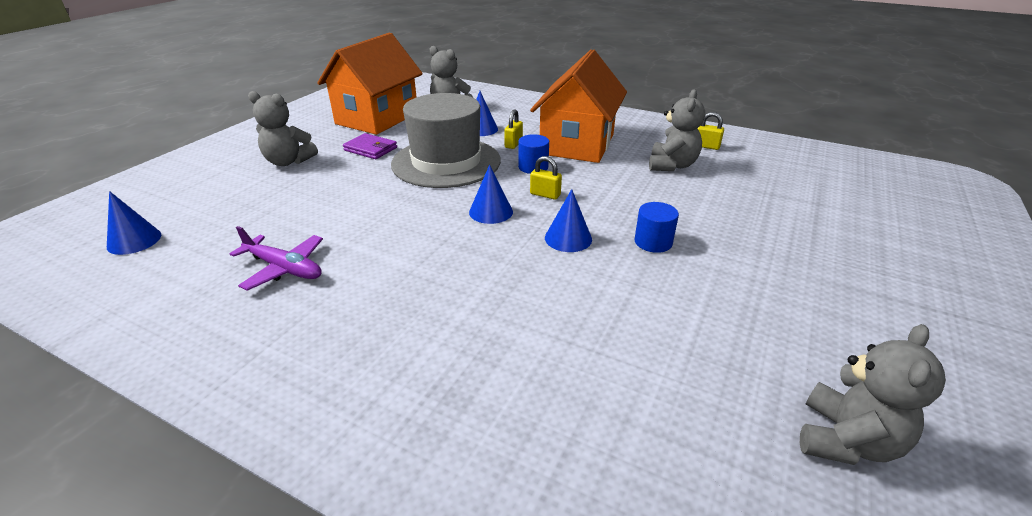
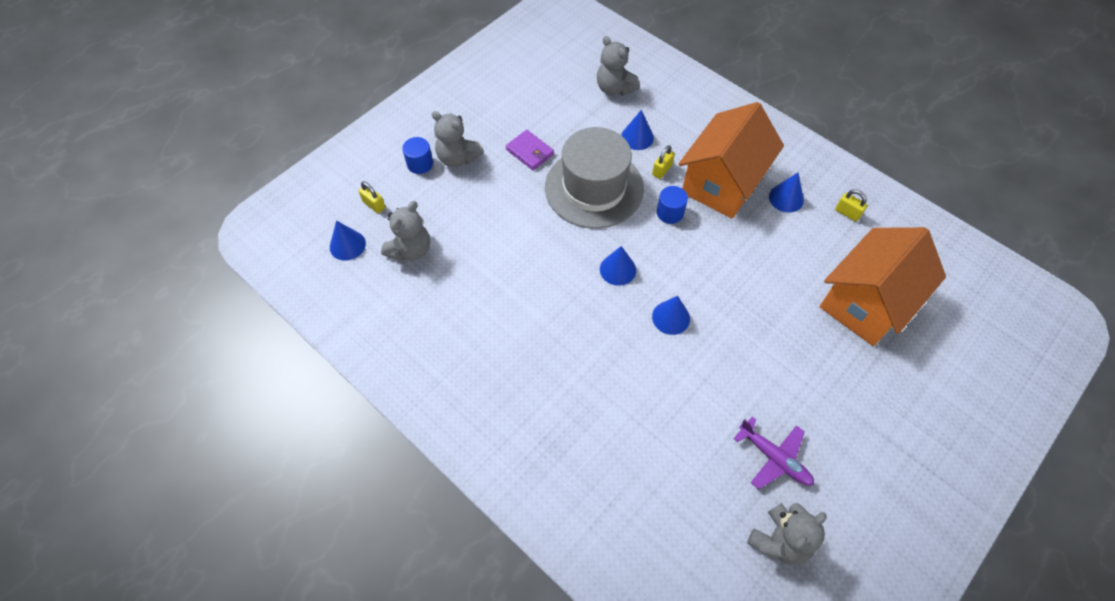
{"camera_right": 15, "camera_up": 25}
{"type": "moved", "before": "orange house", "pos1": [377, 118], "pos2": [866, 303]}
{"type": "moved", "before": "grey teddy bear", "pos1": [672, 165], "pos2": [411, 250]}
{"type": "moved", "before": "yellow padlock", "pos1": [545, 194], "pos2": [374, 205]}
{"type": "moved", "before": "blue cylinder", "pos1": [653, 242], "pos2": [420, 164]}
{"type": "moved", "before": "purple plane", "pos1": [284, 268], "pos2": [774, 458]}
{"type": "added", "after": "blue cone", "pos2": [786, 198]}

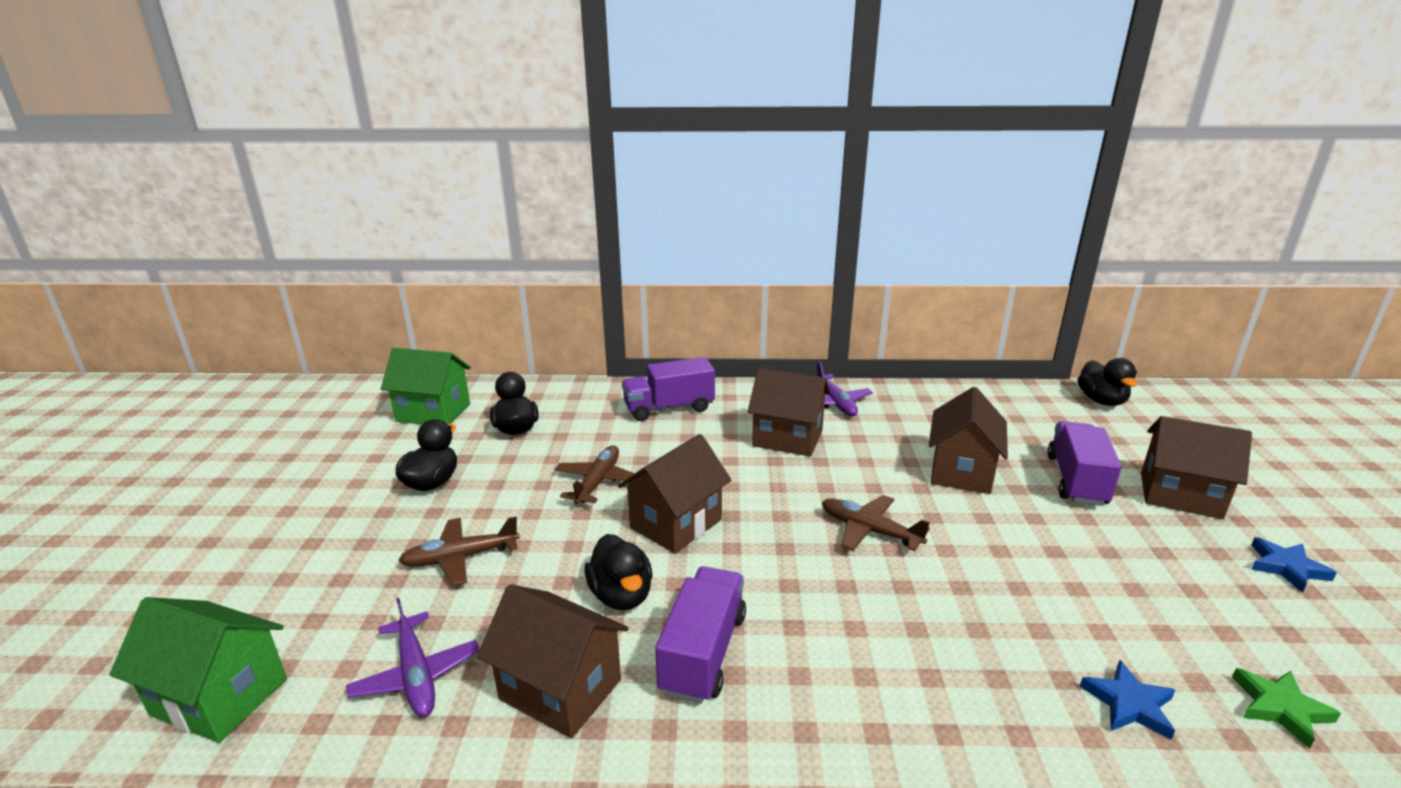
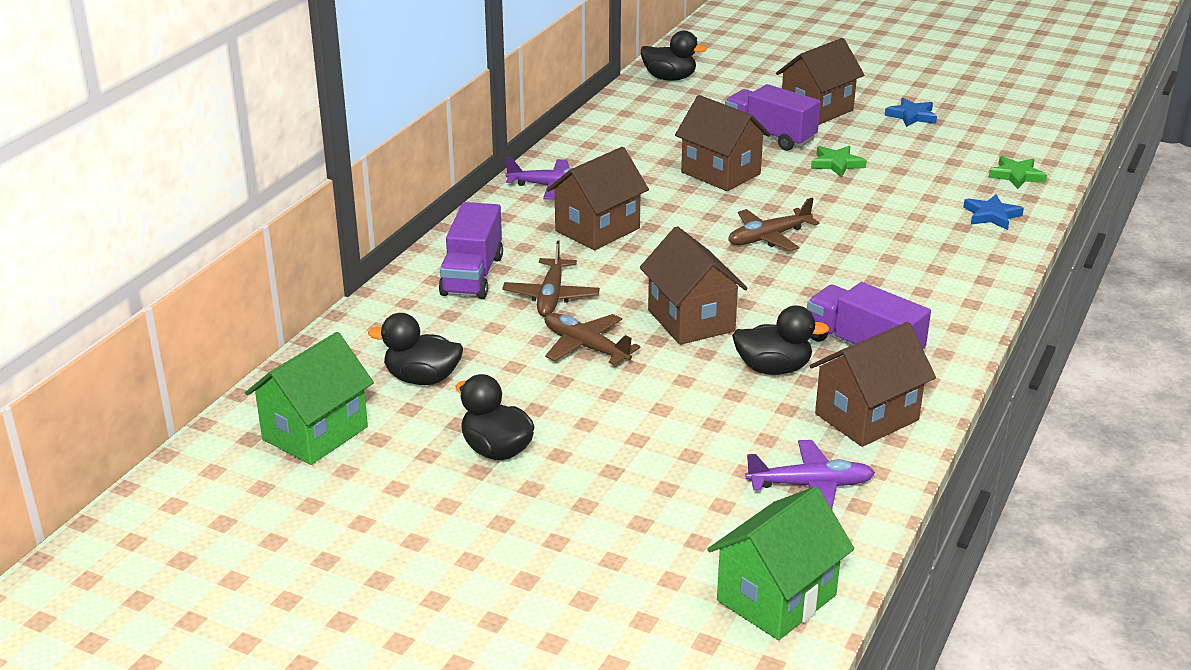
{"camera_right": -65, "camera_up": 5}
{"type": "moved", "before": "brown plane", "pos1": [461, 558], "pos2": [551, 296]}
{"type": "added", "after": "green star", "pos2": [836, 164]}

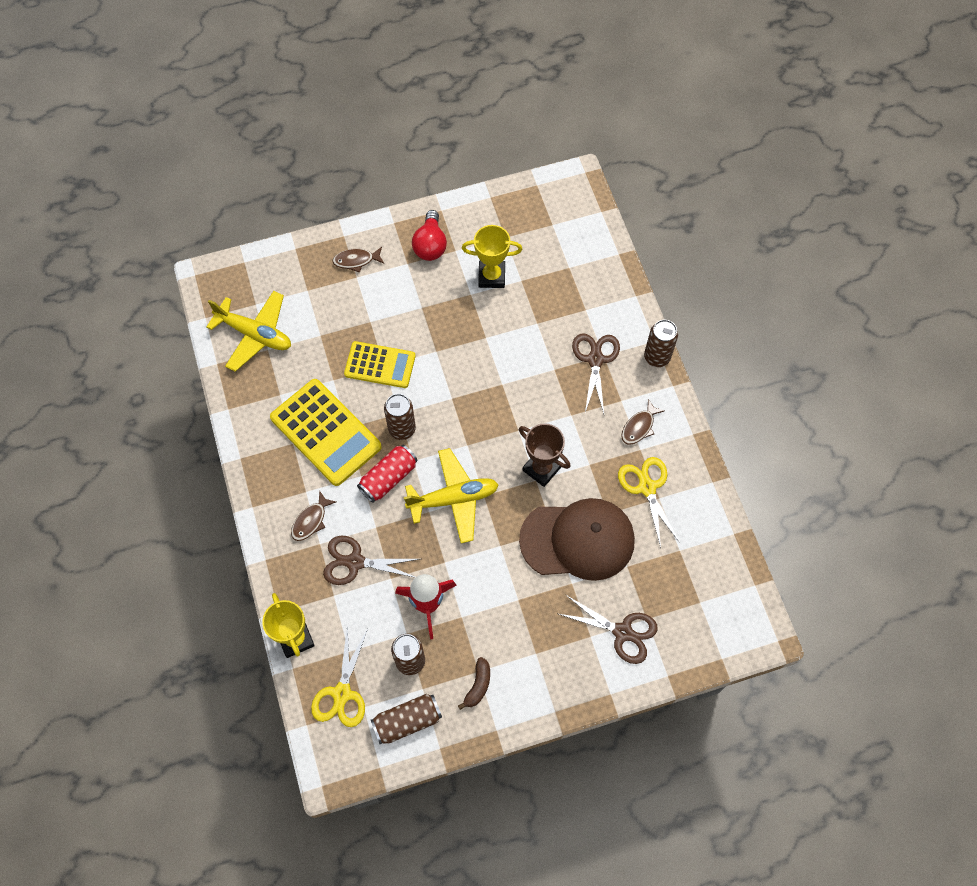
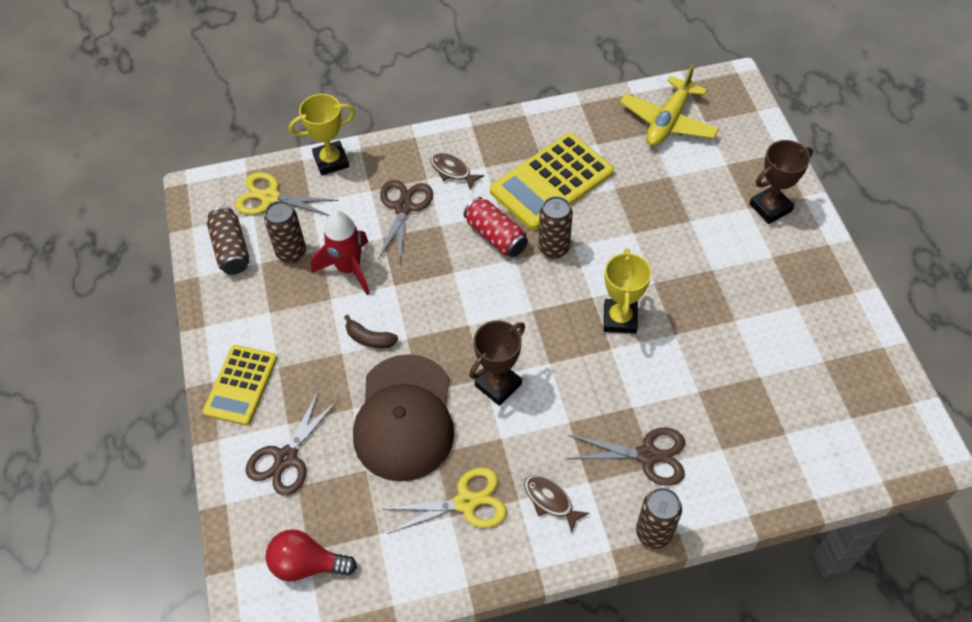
{"camera_right": 95, "camera_up": -10}
{"type": "moved", "before": "red light bulb", "pos1": [430, 245], "pos2": [307, 564]}
{"type": "moved", "before": "yellow trophy", "pos1": [491, 276], "pos2": [620, 319]}
{"type": "replaced", "before": "brown fish", "after": "brown trophy", "pos1": [356, 260], "pos2": [770, 207]}
{"type": "moved", "before": "yellow calculator", "pos1": [380, 365], "pos2": [241, 385]}
{"type": "removed", "before": "yellow plane", "pos1": [453, 499]}
{"type": "moved", "before": "brown banana", "pos1": [478, 685], "pos2": [369, 338]}

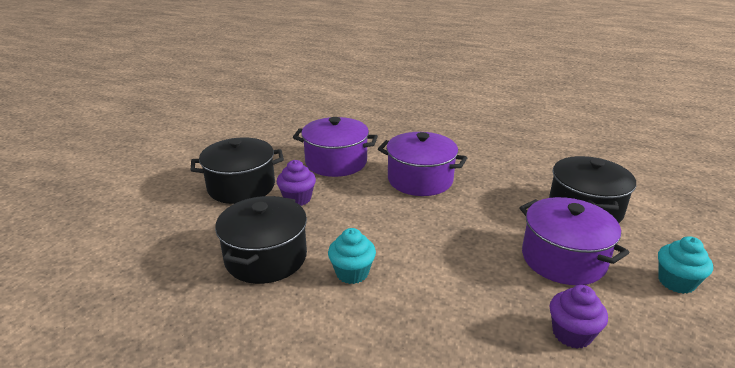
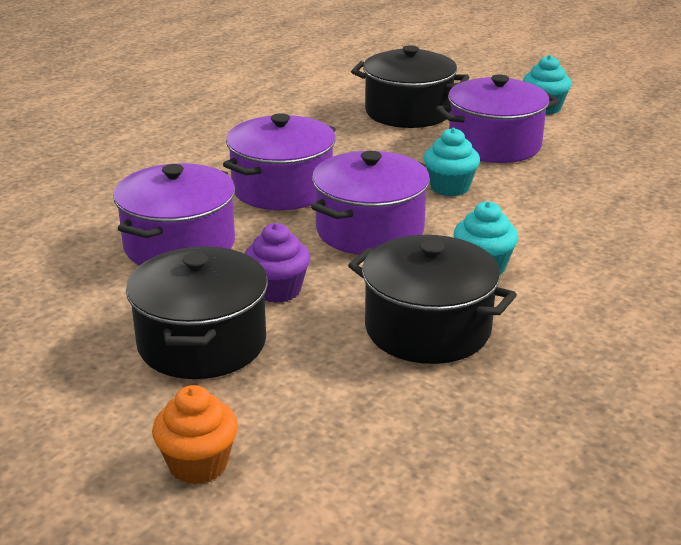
{"camera_right": -75, "camera_up": 0}
{"type": "removed", "before": "purple cupcake", "pos1": [571, 334]}
{"type": "added", "after": "turquoise cupcake", "pos2": [450, 187]}
{"type": "added", "after": "purple pot", "pos2": [369, 230]}
{"type": "added", "after": "orange cupcake", "pos2": [198, 465]}

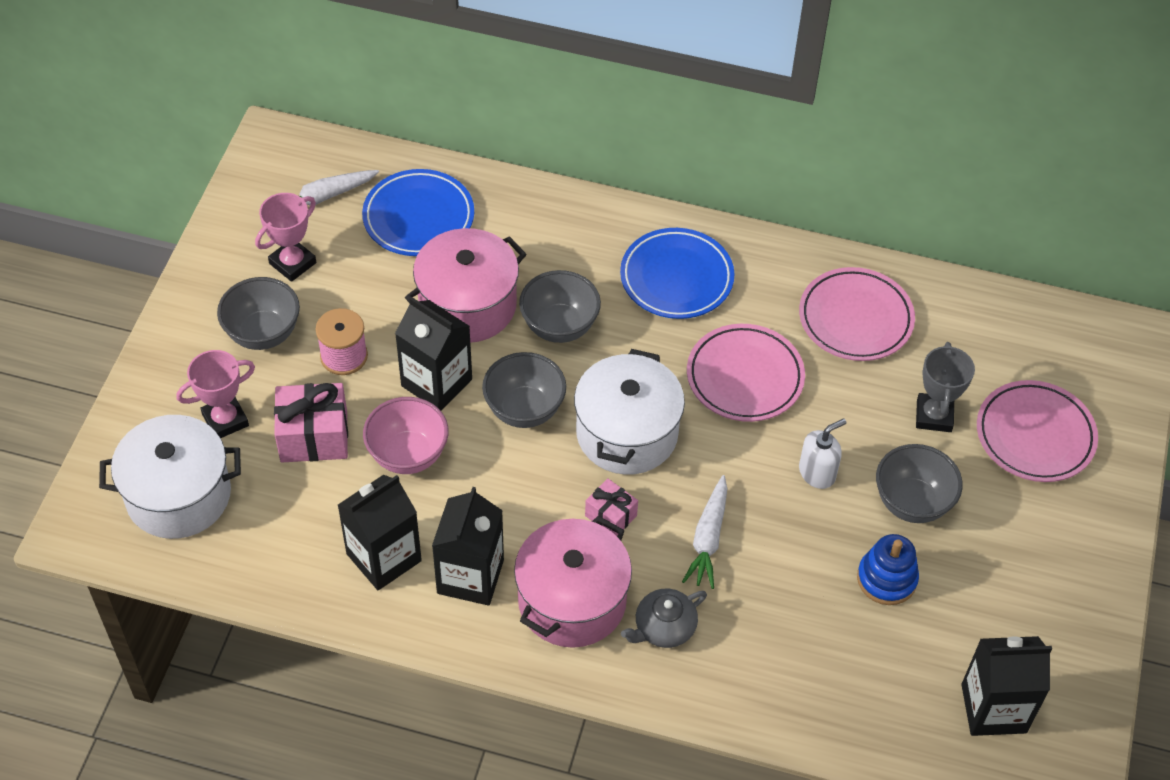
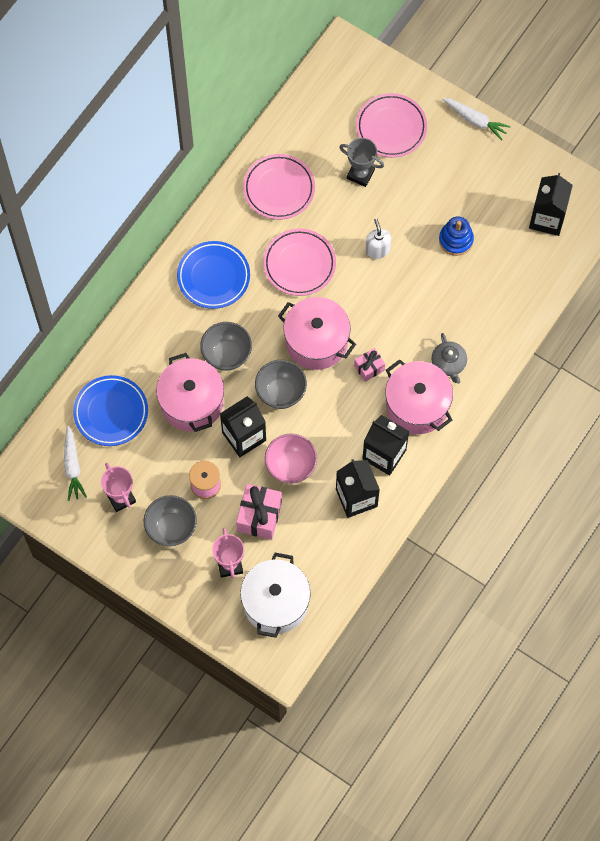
{"camera_right": -70, "camera_up": 15}
{"type": "recoloured", "before": "white pot", "after": "pink pot", "pos1": [627, 433], "pos2": [316, 341]}
{"type": "removed", "before": "grey bowl", "pos1": [912, 503]}
{"type": "moved", "before": "white carrot", "pos1": [708, 538], "pos2": [475, 120]}

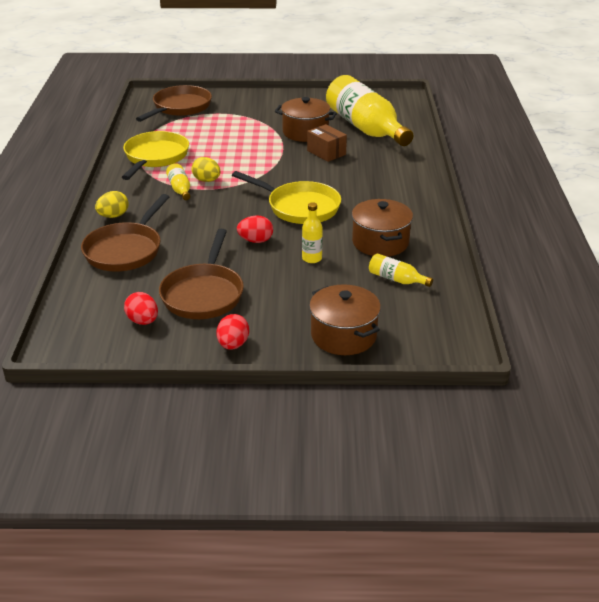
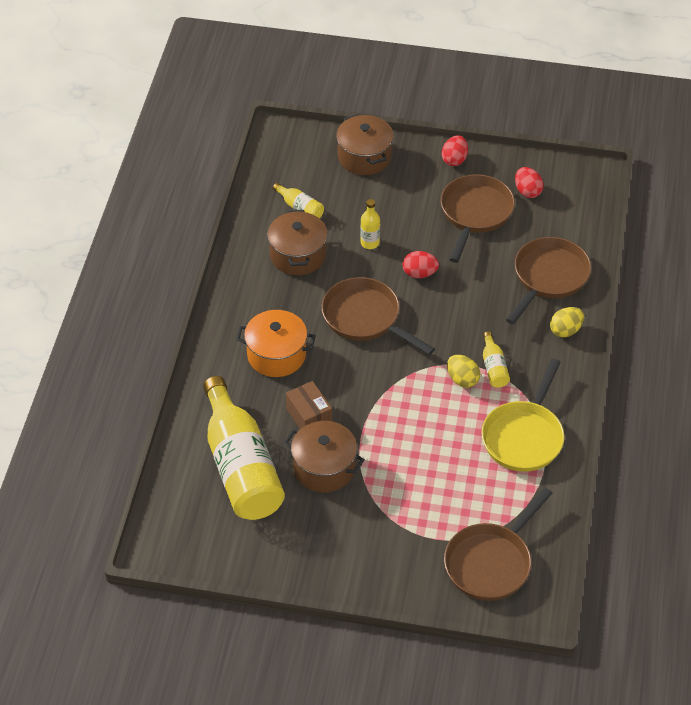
{"camera_right": -170, "camera_up": 15}
{"type": "recoloured", "before": "yellow pan", "after": "brown pan", "pos1": [299, 207], "pos2": [365, 318]}
{"type": "added", "after": "orange pot", "pos2": [276, 355]}

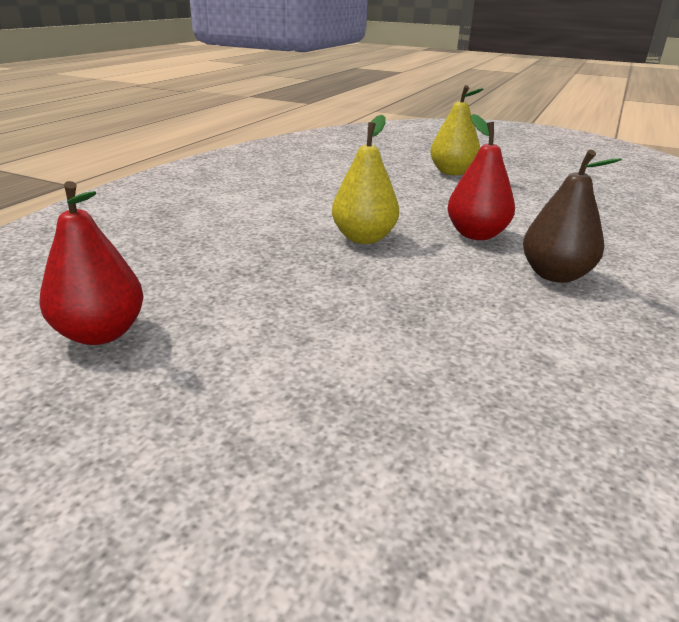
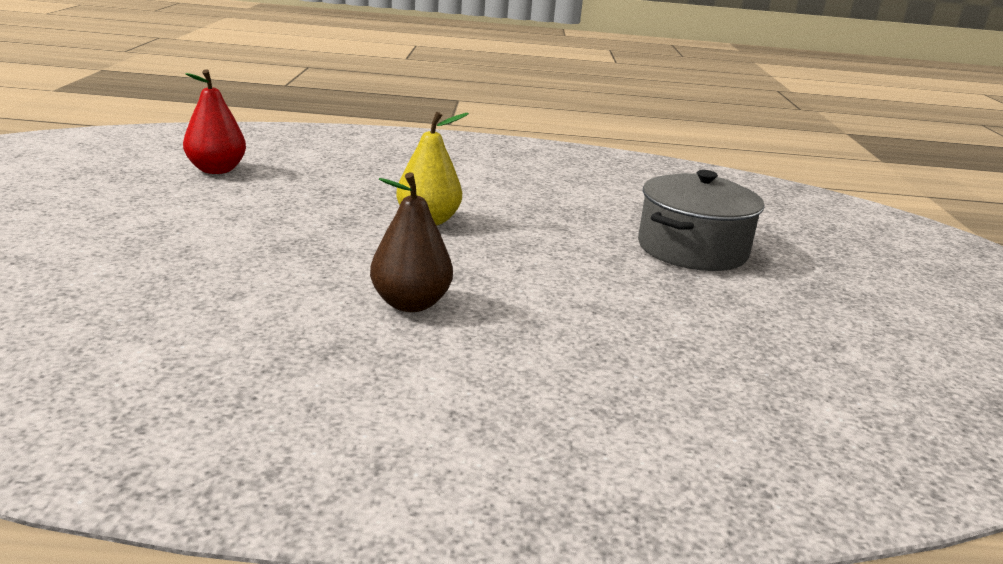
{"camera_right": 65, "camera_up": -5}
{"type": "replaced", "before": "yellow pear", "after": "grey pot", "pos1": [452, 172], "pos2": [692, 249]}
{"type": "removed", "before": "red pear", "pos1": [476, 235]}

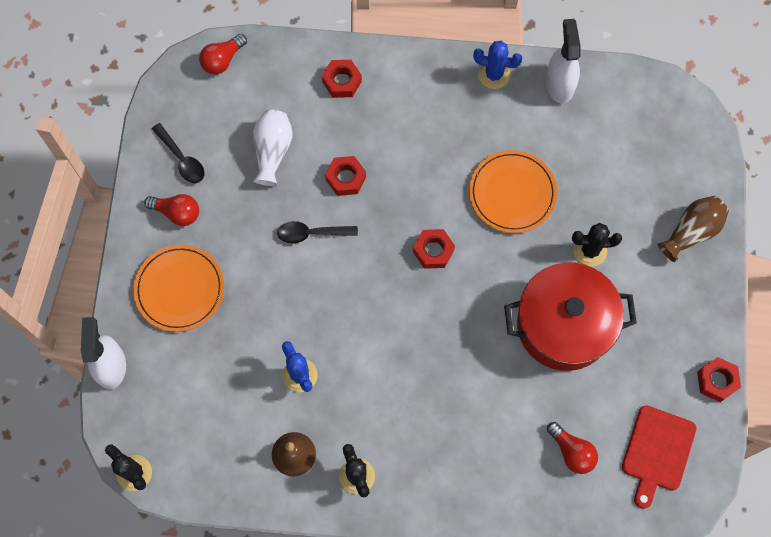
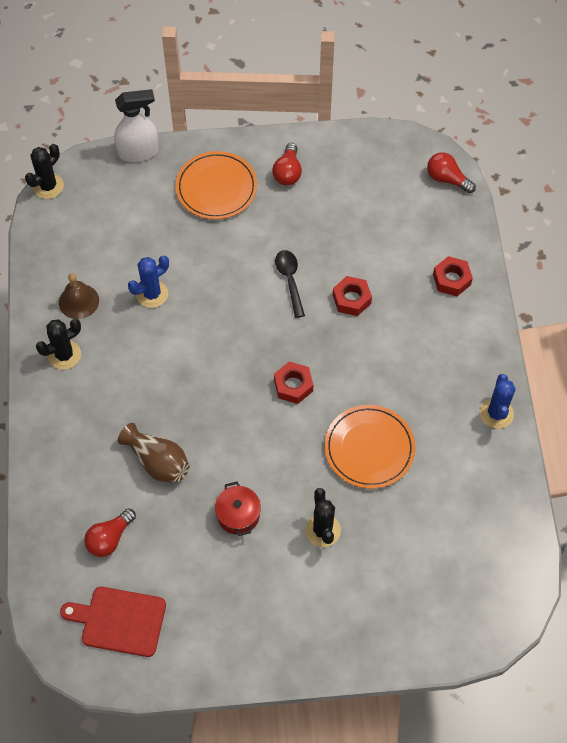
{"camera_right": 80, "camera_up": -10}
{"type": "removed", "before": "white spray bottle", "pos1": [559, 84]}
{"type": "removed", "before": "white vase", "pos1": [272, 151]}
{"type": "removed", "before": "black spoon", "pos1": [182, 159]}
{"type": "moved", "before": "brown vase", "pos1": [691, 231], "pos2": [158, 462]}
{"type": "resized", "before": "red pot", "pos1": [564, 325], "pos2": [238, 515], "scale": 0.44}
{"type": "removed", "before": "red nut", "pos1": [716, 381]}

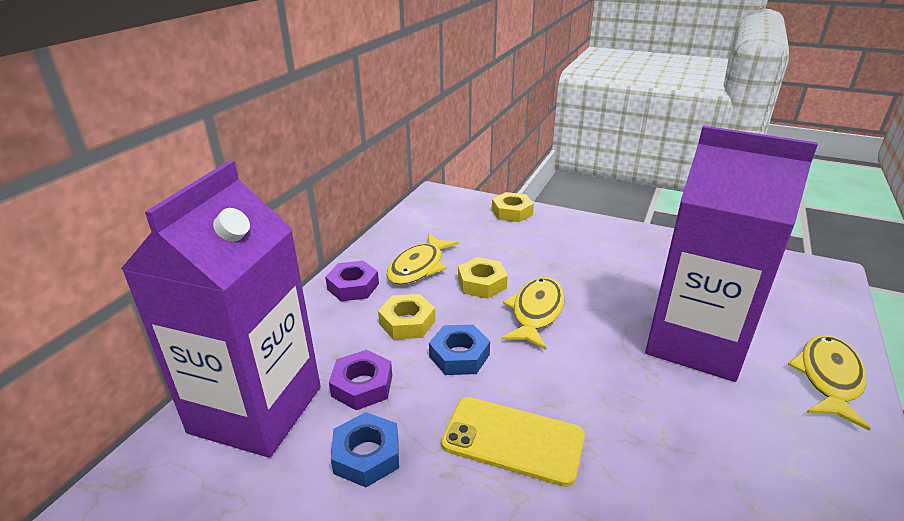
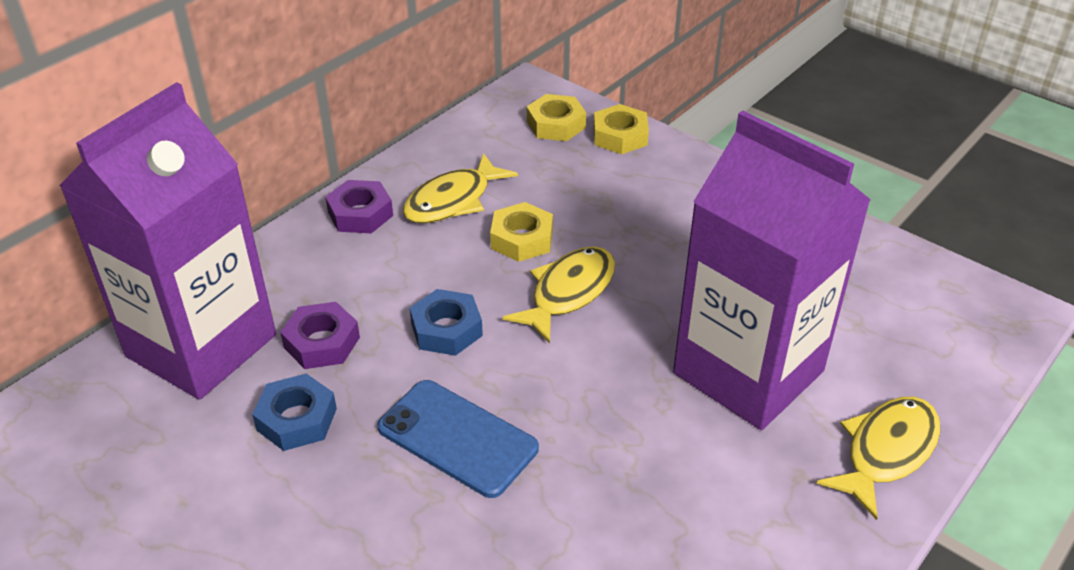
{"camera_right": 15, "camera_up": 10}
{"type": "moved", "before": "yellow nut", "pos1": [407, 322], "pos2": [556, 124]}
{"type": "recoloured", "before": "yellow phone", "after": "blue phone", "pos1": [513, 440], "pos2": [457, 438]}

